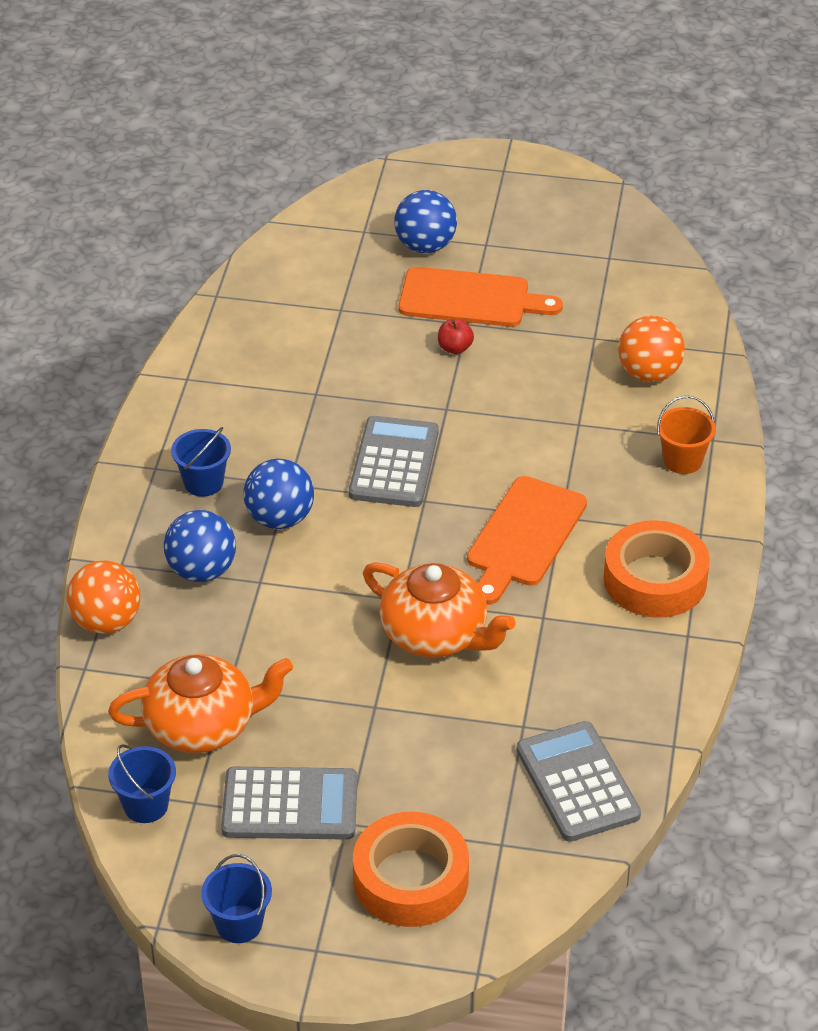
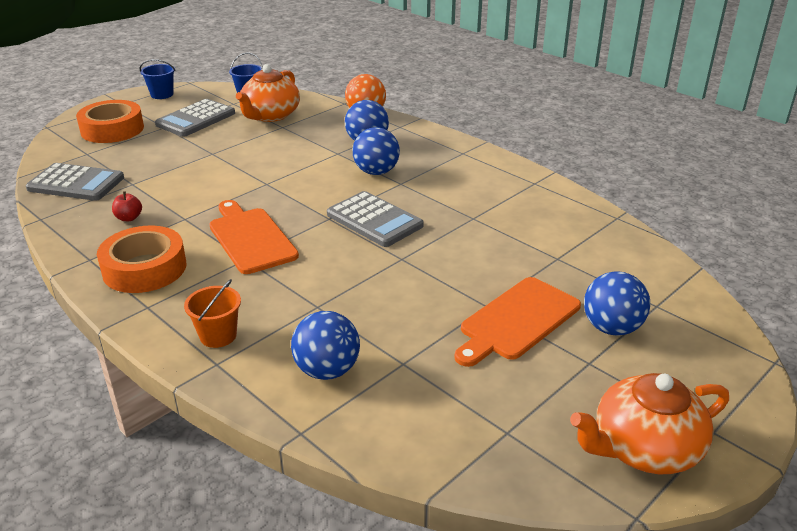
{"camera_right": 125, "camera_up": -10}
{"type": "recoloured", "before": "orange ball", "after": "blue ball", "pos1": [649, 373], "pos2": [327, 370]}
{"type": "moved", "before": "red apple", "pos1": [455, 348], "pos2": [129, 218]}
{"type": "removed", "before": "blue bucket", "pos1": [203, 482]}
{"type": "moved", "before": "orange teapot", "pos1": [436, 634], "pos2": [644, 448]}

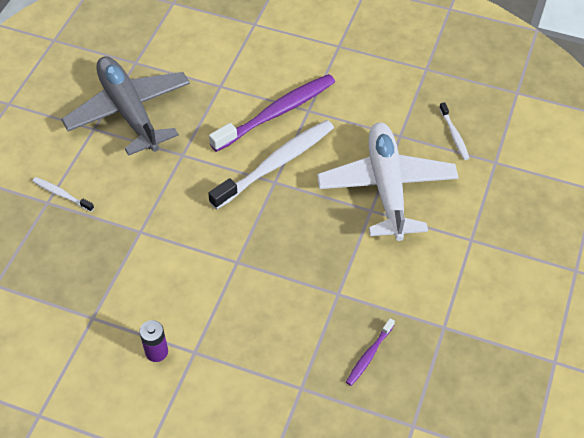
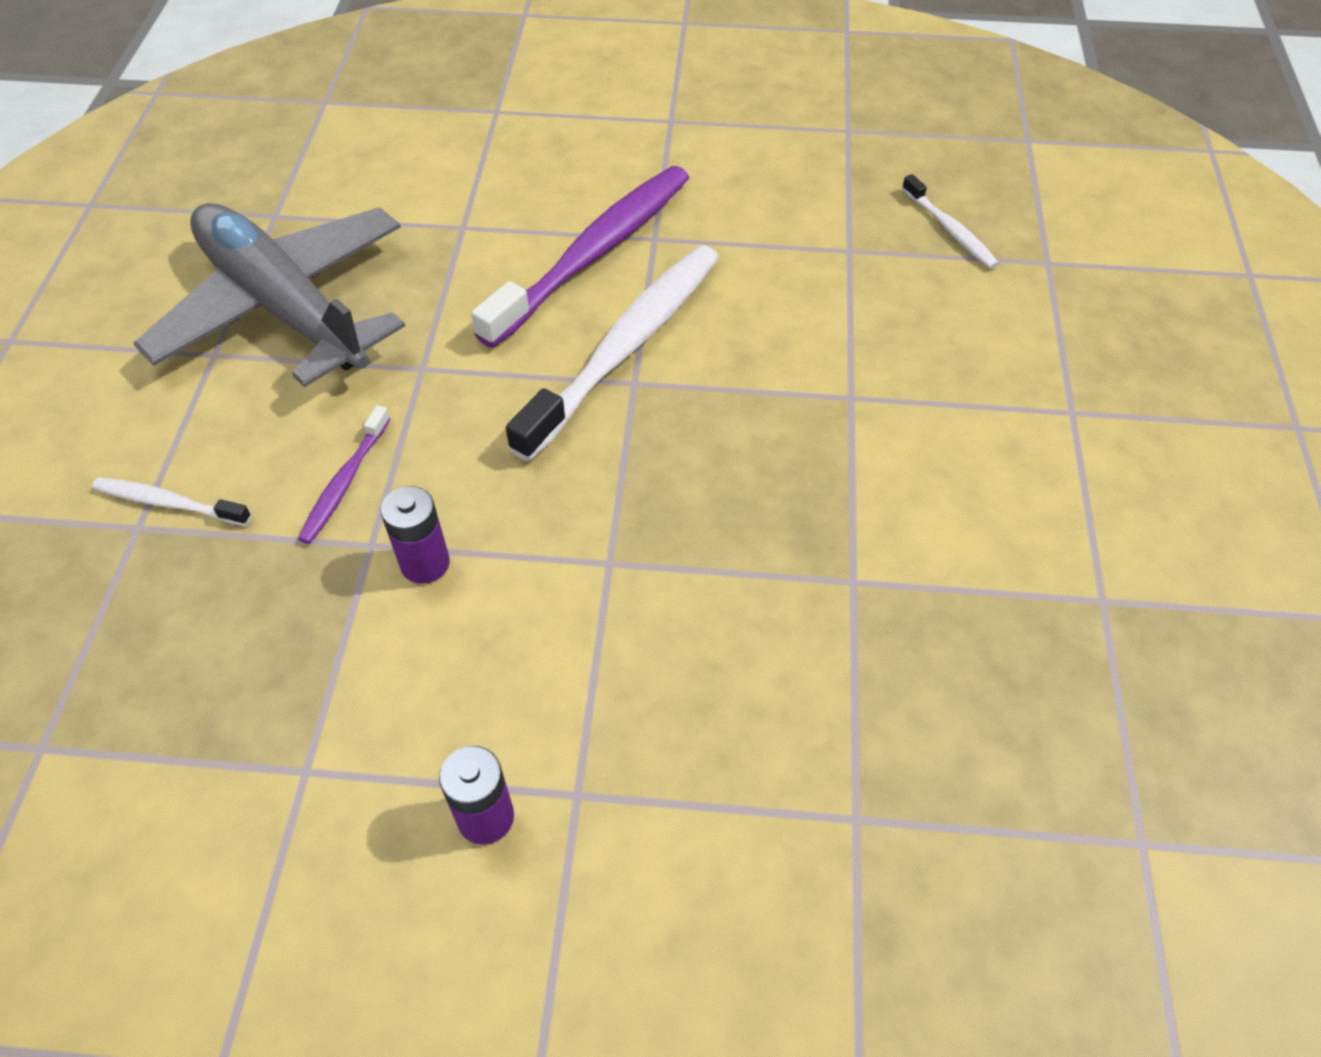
{"camera_right": -15, "camera_up": 0}
{"type": "removed", "before": "white plane", "pos1": [387, 187]}
{"type": "moved", "before": "purple toothbrush", "pos1": [369, 355], "pos2": [345, 482]}
{"type": "added", "after": "purple battery", "pos2": [425, 563]}

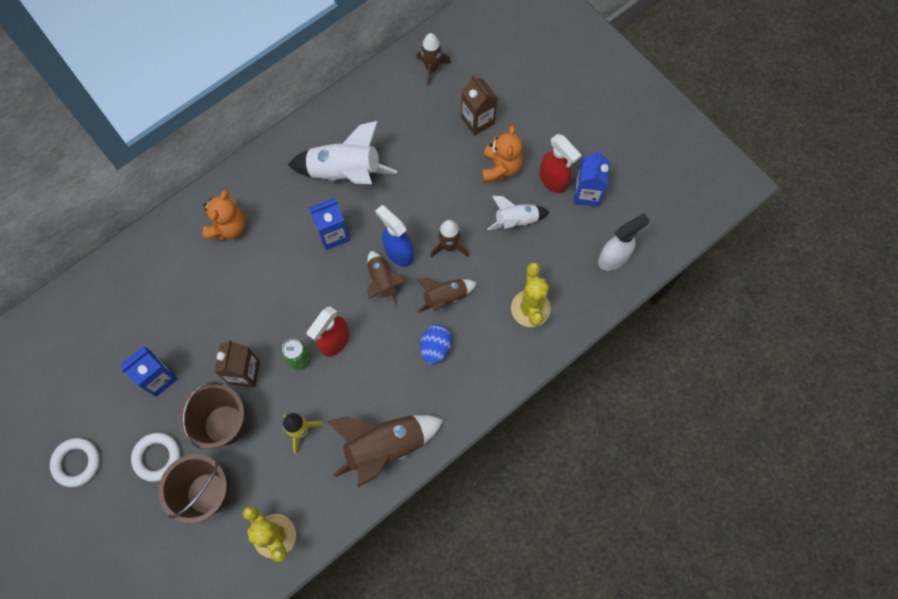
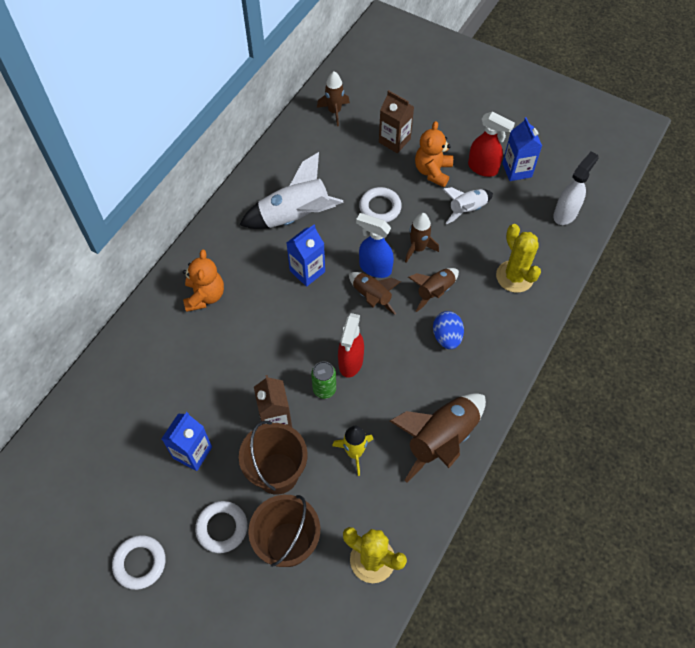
{"camera_right": -20, "camera_up": -10}
{"type": "turned", "before": "orange teddy bear", "pos1": [501, 167], "pos2": [433, 171], "turn": -150}
{"type": "added", "after": "white ring", "pos2": [380, 207]}

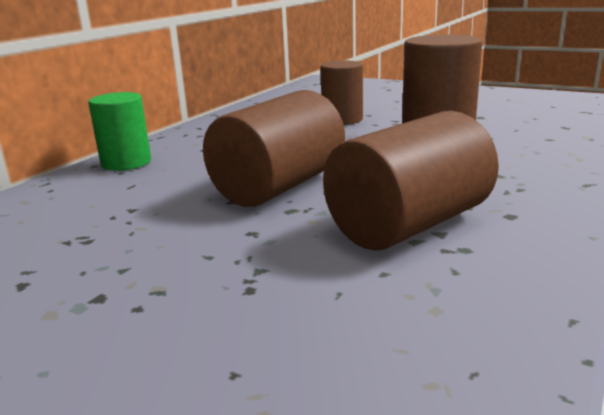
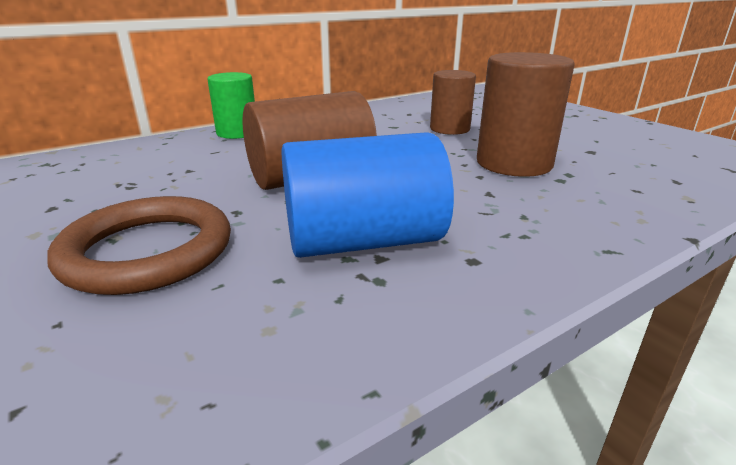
{"camera_right": 25, "camera_up": 5}
{"type": "recoloured", "before": "brown cylinder", "after": "blue cylinder", "pos1": [409, 225], "pos2": [363, 241]}
{"type": "added", "after": "brown ring", "pos2": [148, 251]}

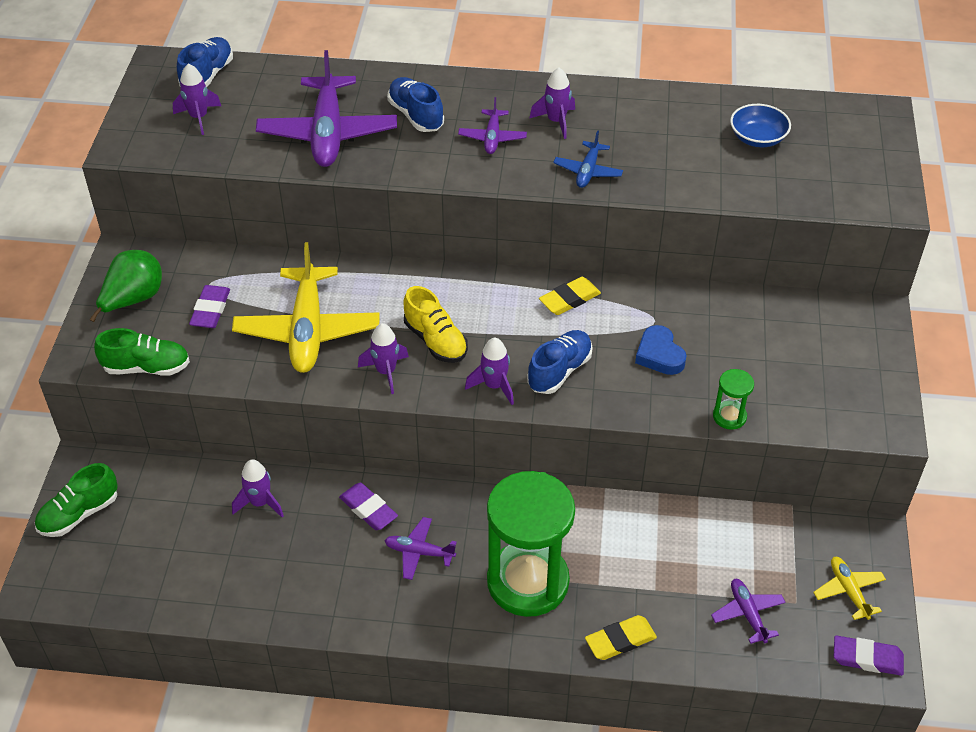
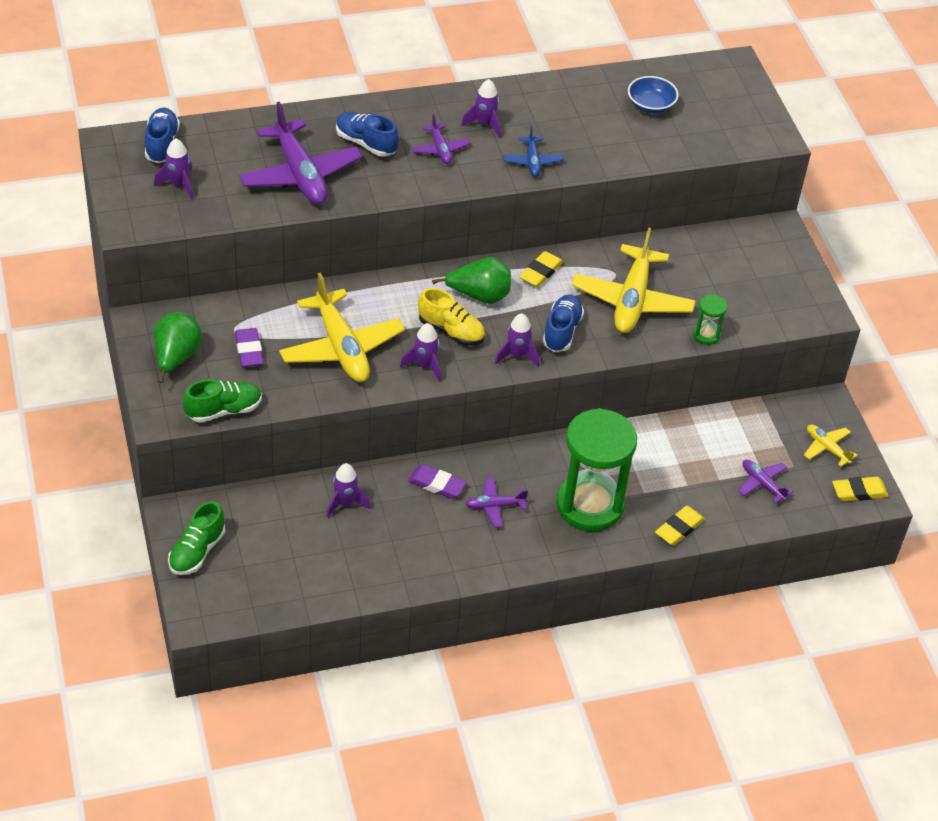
{"camera_right": -25, "camera_up": 0}
{"type": "replaced", "before": "blue heart", "after": "yellow plane", "pos1": [659, 355], "pos2": [632, 300]}
{"type": "recoloured", "before": "purple eraser", "after": "yellow eraser", "pos1": [867, 658], "pos2": [859, 492]}
{"type": "added", "after": "green pear", "pos2": [479, 296]}

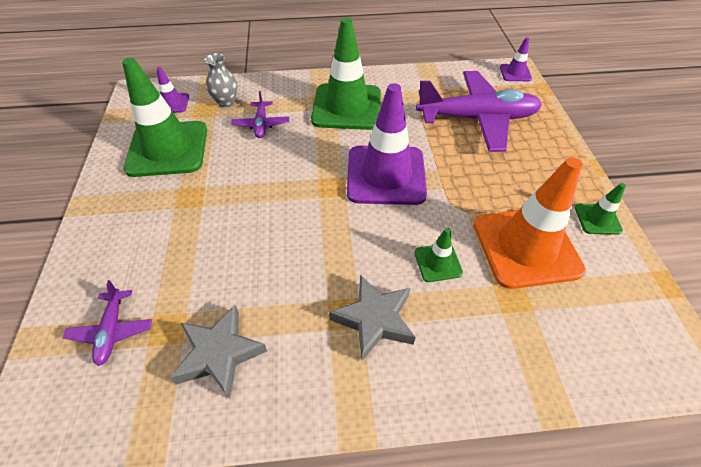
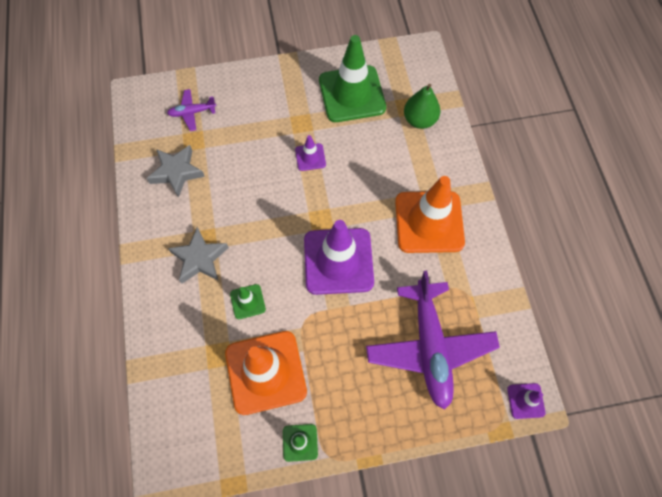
{"camera_right": 85, "camera_up": 15}
{"type": "recoloured", "before": "green traffic cone", "after": "orange traffic cone", "pos1": [347, 107], "pos2": [429, 222]}
{"type": "replaced", "before": "grey vase", "after": "green pear", "pos1": [226, 102], "pos2": [419, 120]}
{"type": "moved", "before": "purple traffic cone", "pos1": [172, 103], "pos2": [310, 157]}
{"type": "removed", "before": "purple plane", "pos1": [261, 124]}

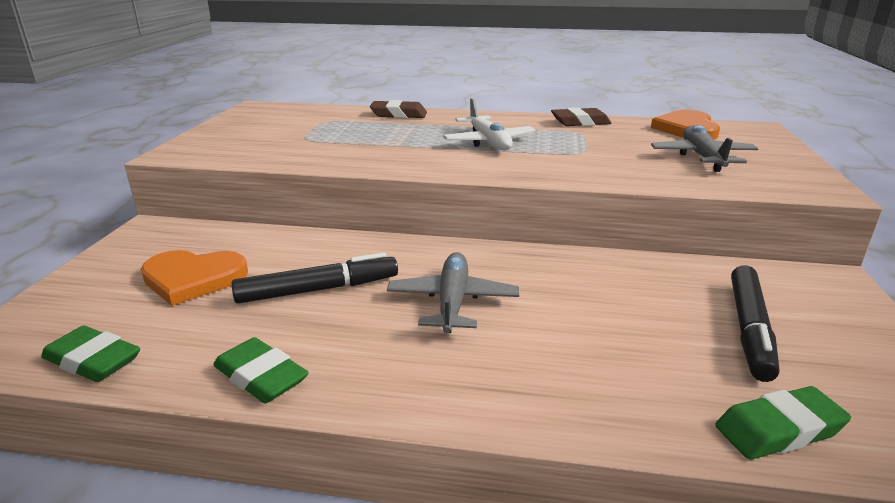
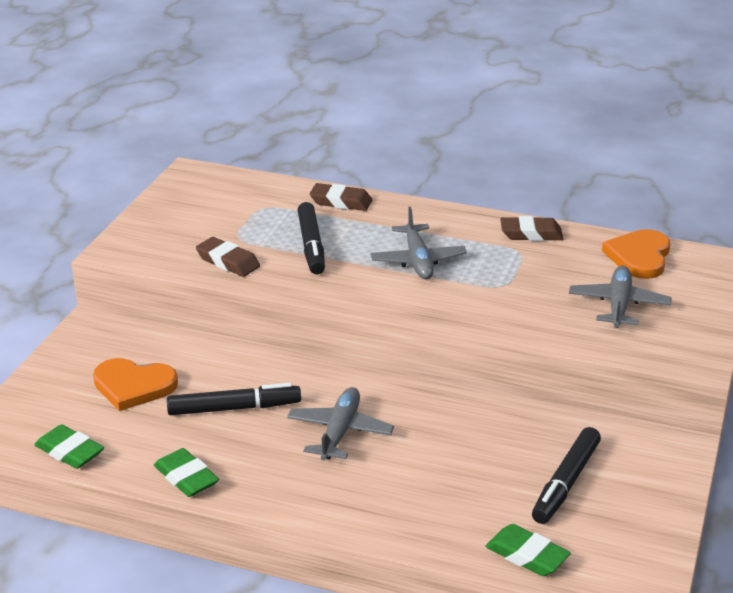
{"camera_right": 10, "camera_up": 5}
{"type": "recoloured", "before": "white plane", "after": "grey plane", "pos1": [488, 142], "pos2": [418, 261]}
{"type": "turned", "before": "green eraser", "pos1": [778, 429], "pos2": [527, 555], "turn": 45}
{"type": "added", "after": "black marker", "pos2": [311, 245]}
{"type": "added", "after": "brown eraser", "pos2": [228, 262]}

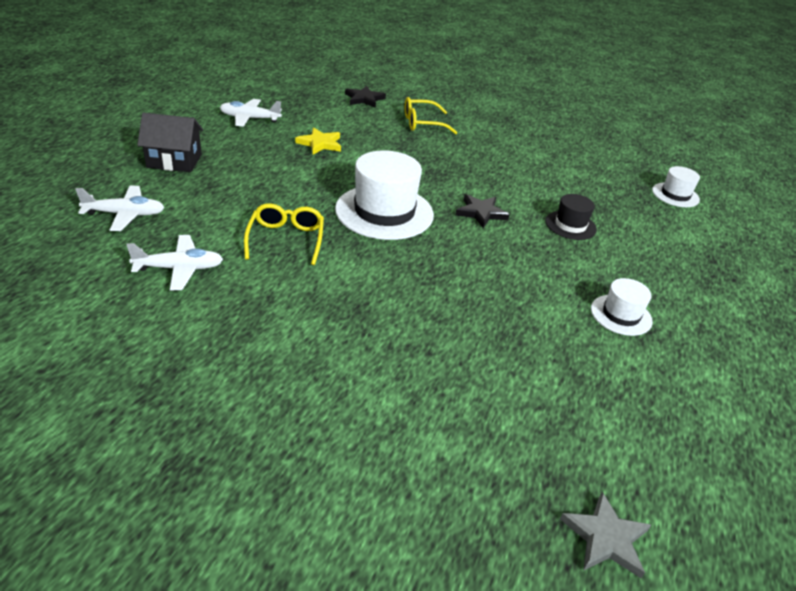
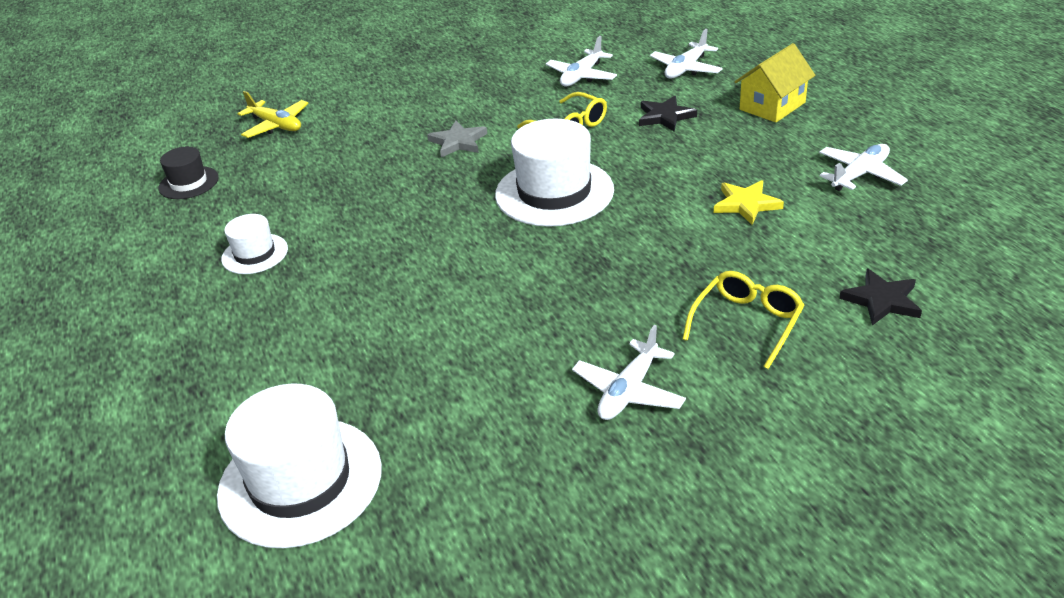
{"camera_right": 140, "camera_up": 0}
{"type": "recoloured", "before": "black house", "after": "yellow house", "pos1": [174, 161], "pos2": [772, 106]}
{"type": "resized", "before": "white hat", "pos1": [675, 195], "pos2": [300, 481], "scale": 1.89}
{"type": "moved", "before": "black star", "pos1": [481, 213], "pos2": [665, 116]}
{"type": "moved", "before": "black hat", "pos1": [570, 225], "pos2": [188, 183]}
{"type": "moved", "before": "grey star", "pos1": [606, 538], "pos2": [458, 142]}
{"type": "added", "after": "yellow plane", "pos2": [276, 125]}
{"type": "added", "after": "white plane", "pos2": [628, 391]}

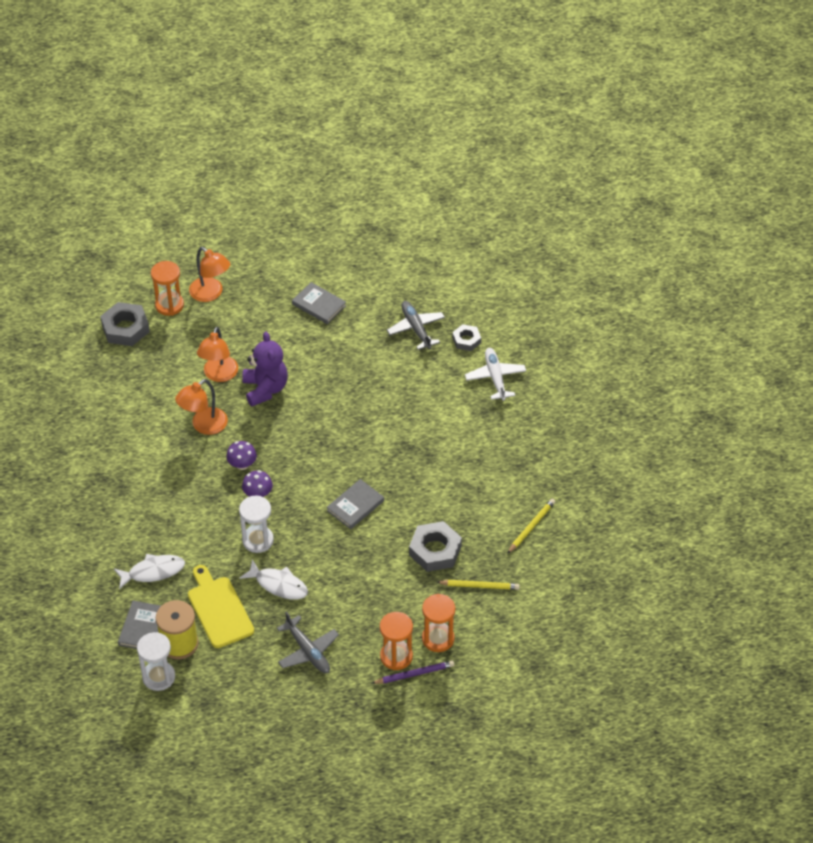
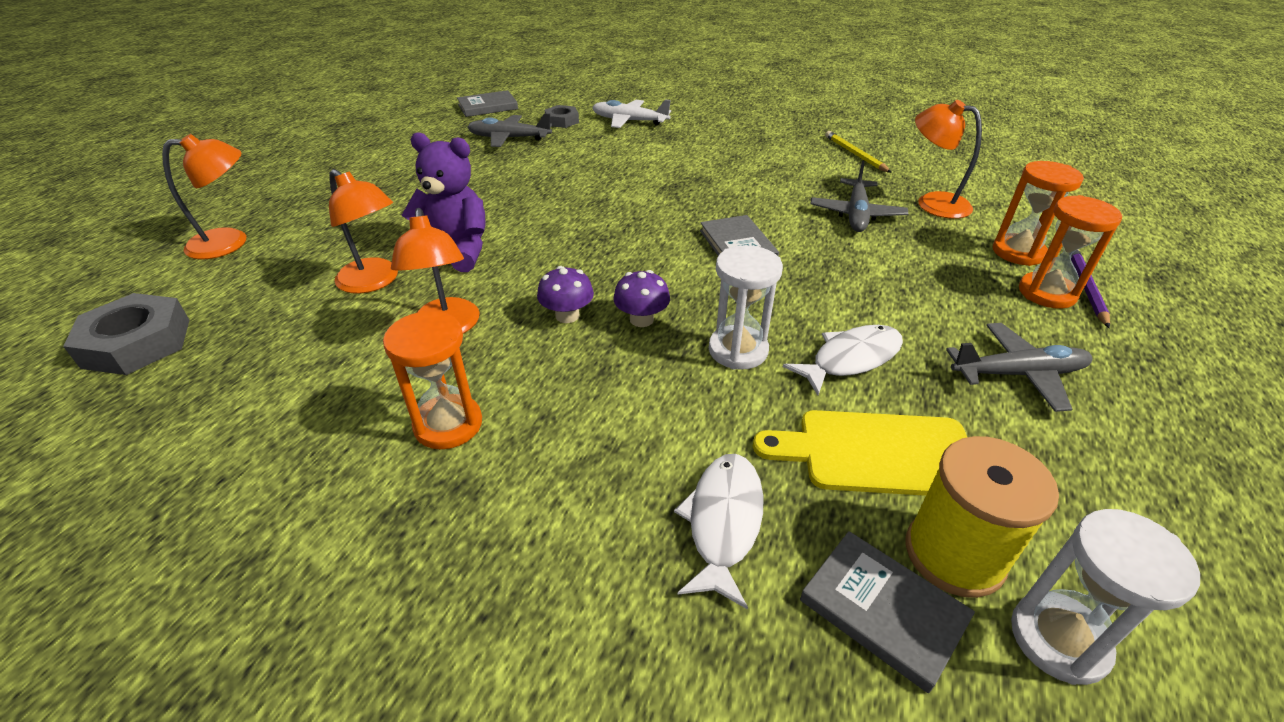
{"camera_right": -60, "camera_up": -10}
{"type": "moved", "before": "orange hourglass", "pos1": [169, 305], "pos2": [448, 424]}
{"type": "moved", "before": "grey book", "pos1": [319, 305], "pos2": [488, 107]}
{"type": "replaced", "before": "grey nut", "after": "grey plane", "pos1": [435, 550], "pos2": [856, 214]}
{"type": "replaced", "before": "yellow pencil", "after": "orange lamp", "pos1": [479, 586], "pos2": [932, 203]}

